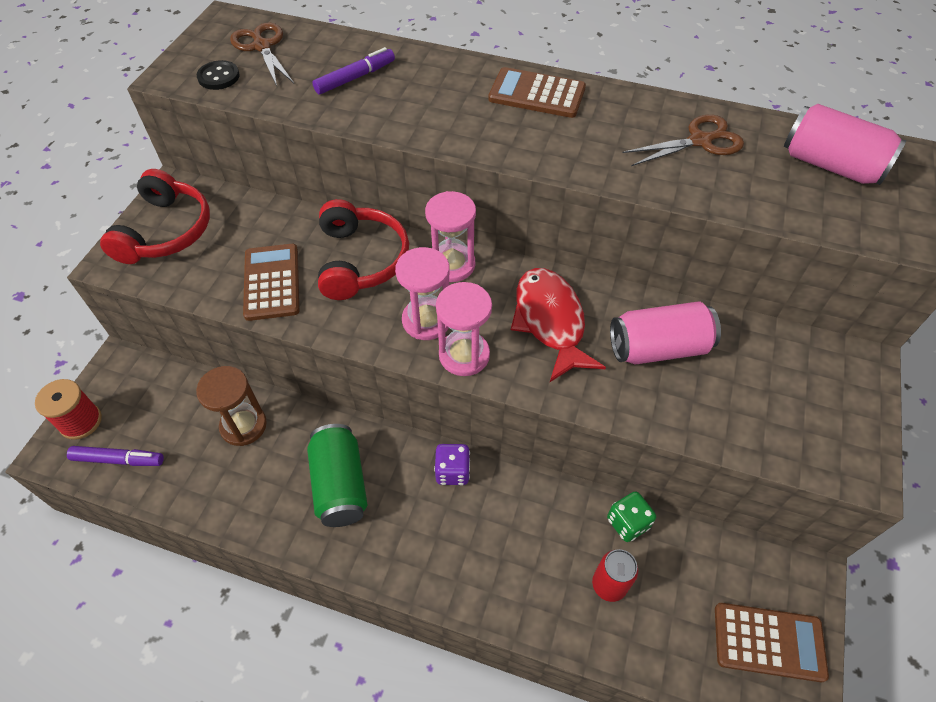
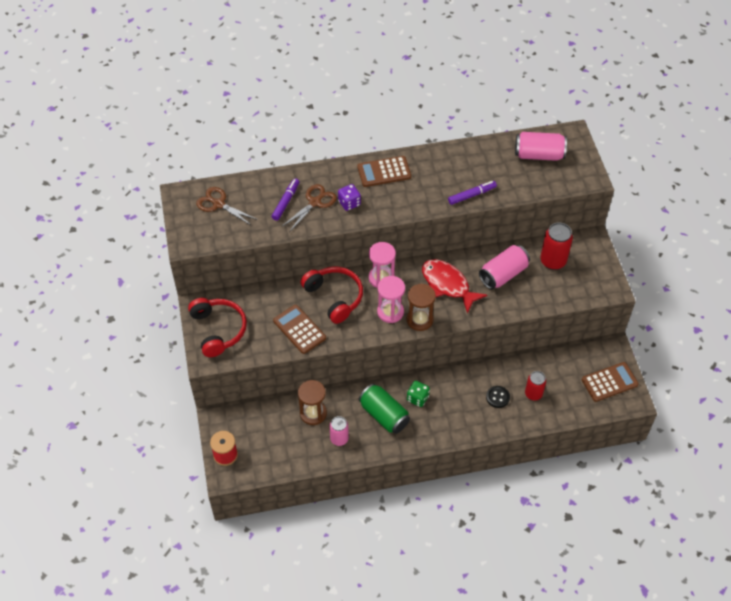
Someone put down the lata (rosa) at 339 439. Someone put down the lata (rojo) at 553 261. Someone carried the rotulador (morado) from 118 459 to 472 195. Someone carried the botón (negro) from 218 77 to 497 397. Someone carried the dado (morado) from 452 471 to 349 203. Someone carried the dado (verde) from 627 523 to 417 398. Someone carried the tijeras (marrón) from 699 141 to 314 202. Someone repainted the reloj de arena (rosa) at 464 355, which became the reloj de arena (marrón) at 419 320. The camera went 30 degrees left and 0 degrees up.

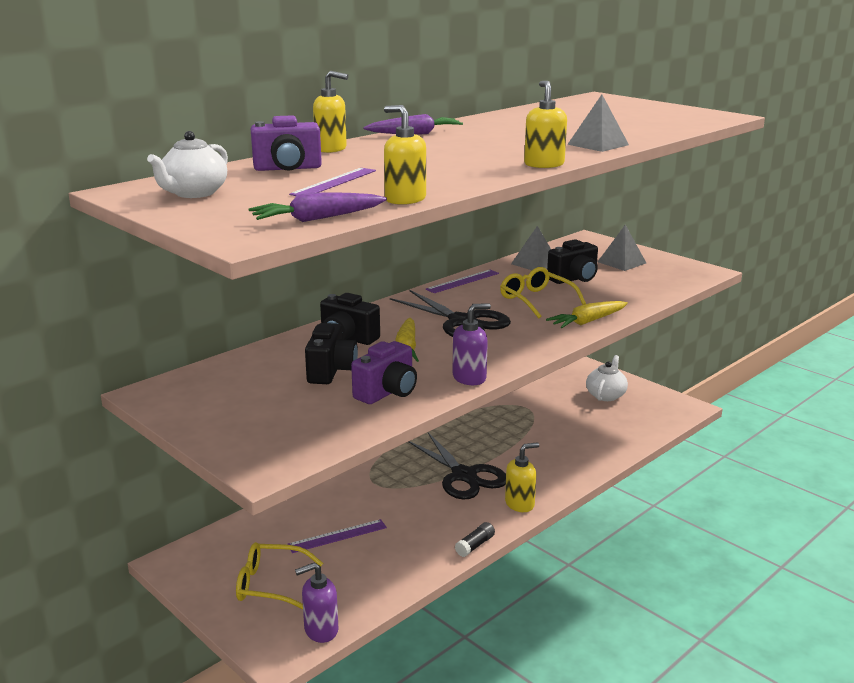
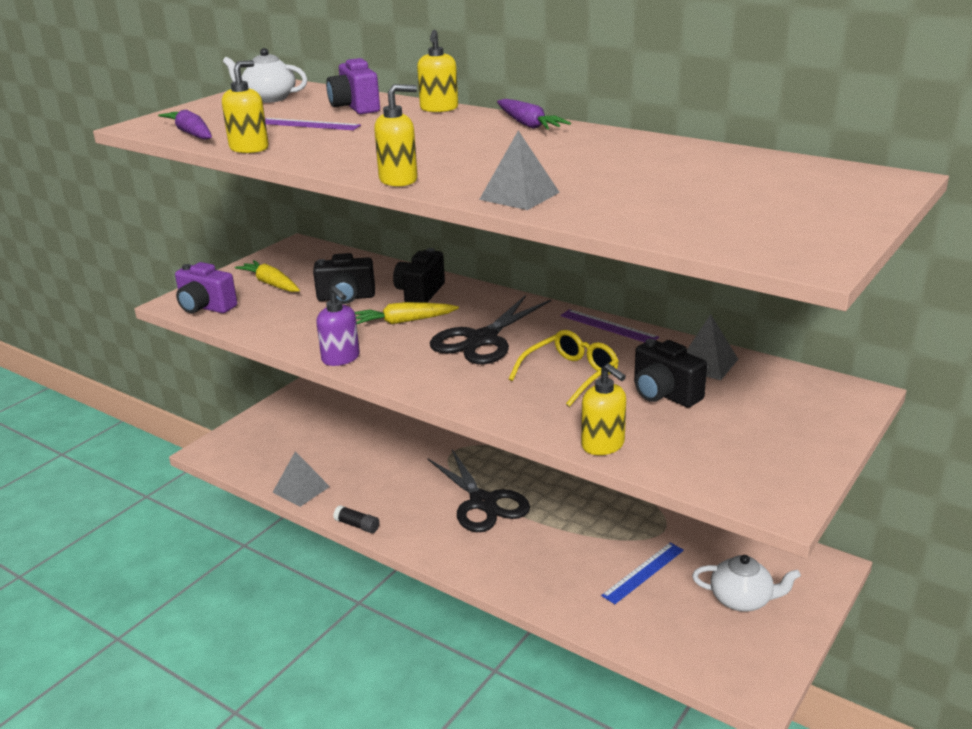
Someone took away the gafas (amarillo) at 270 584. Someone took away the regla (morado) at 337 536. Someone took away the dispensador de jabón (morado) at 320 630. Someone put down the regla (azul) at 643 572. Someone carried the cámara (morado) from 387 392 to 205 307. Someone carried the dispensador de jabón (amarillo) from 520 504 to 603 445. Someone carried the zanahoria (amarillo) from 587 321 to 271 284. Someone carried the pirámide (gris) from 622 262 to 301 489. Someone rotated the tijeras (negro) at 464 476 by 75 degrees counterclockwise. The camera went 80 degrees right and 5 degrees up.

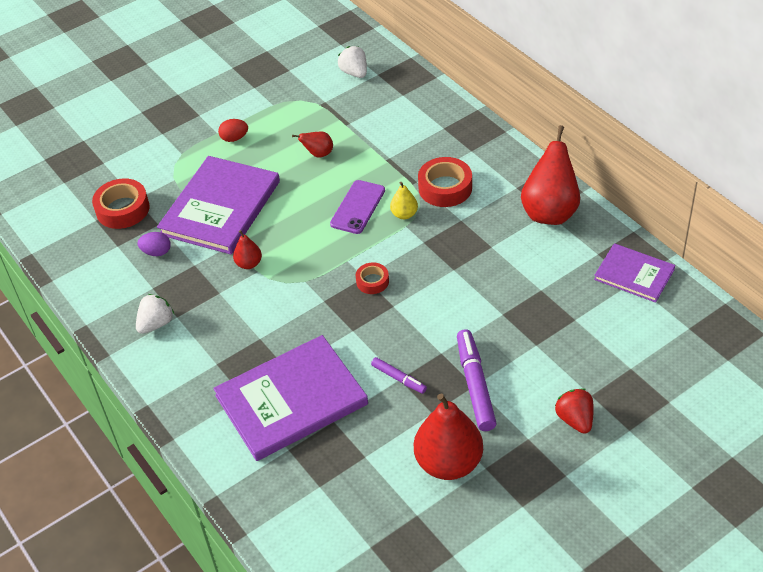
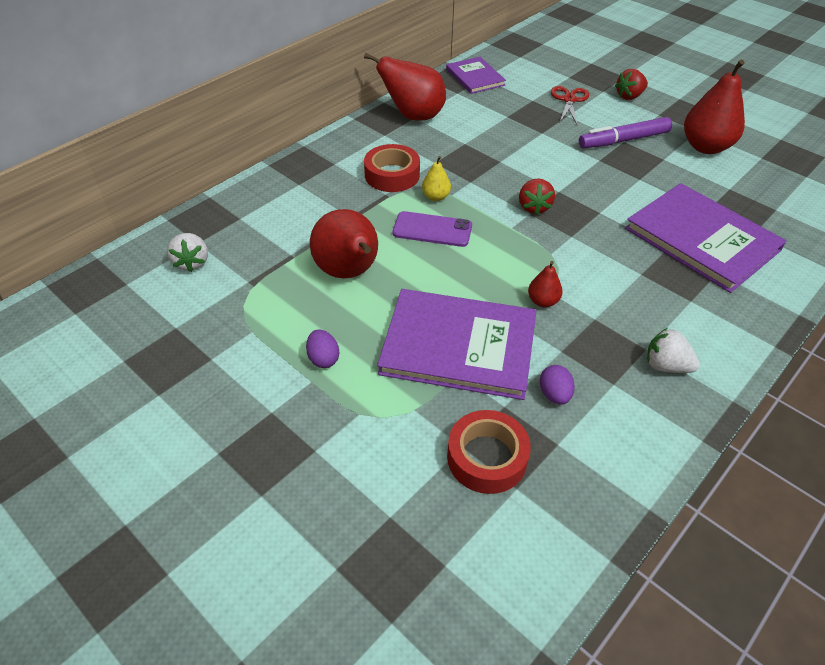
Someone took away the rotulador (morado) at 399 378. Someone put down the tijeras (rojo) at 569 100. Someone swapped the cinta adhesiva (rojo) at 372 281 for the fresa (rojo) at 533 207. Someone repainted the huevo (rojo) at 234 138, which became the huevo (morado) at 323 359. Someone rotated the fresa (blanco) at 354 73 by 60 degrees counterclockwise. Someone rotated the libro (morado) at 634 274 by 45 degrees counterclockwise. Someone scaled the pera (rojo) at 318 154 by 2.08. The camera went 105 degrees left and 0 degrees up.

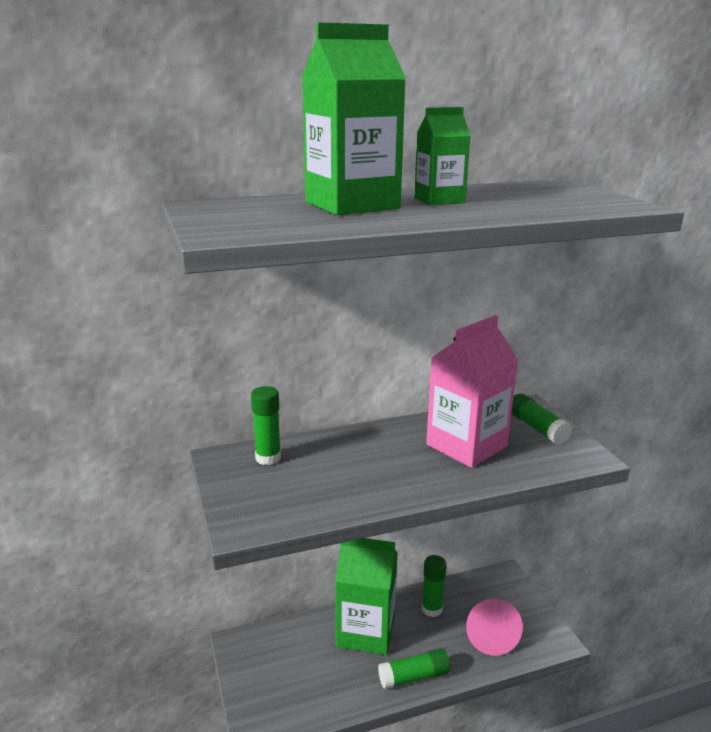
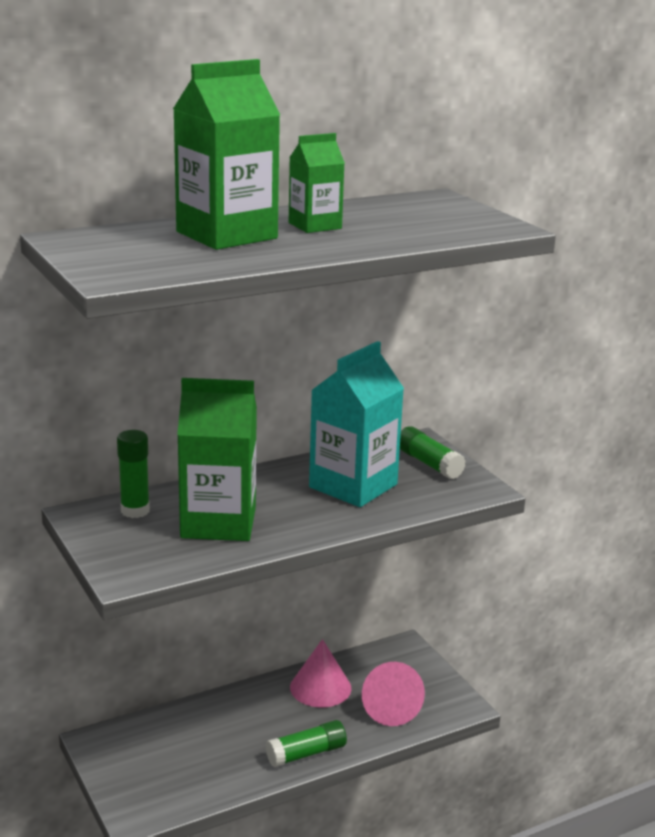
Someone carried the cartón de leche (verde) from 365 631 to 218 522. Someone swapped the barra de pegamento (verde) at 431 609 for the cono (rosa) at 320 687. Someone repainted the cartón de leche (rosa) at 466 446, which became the cartón de leche (turquesa) at 353 486. The camera went 10 degrees left and 0 degrees up.

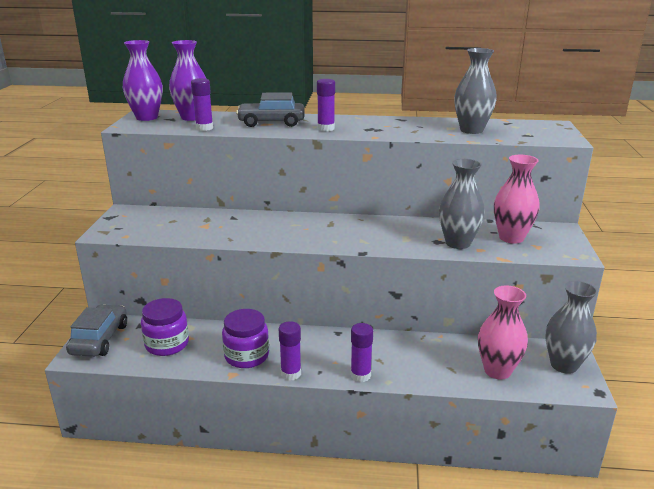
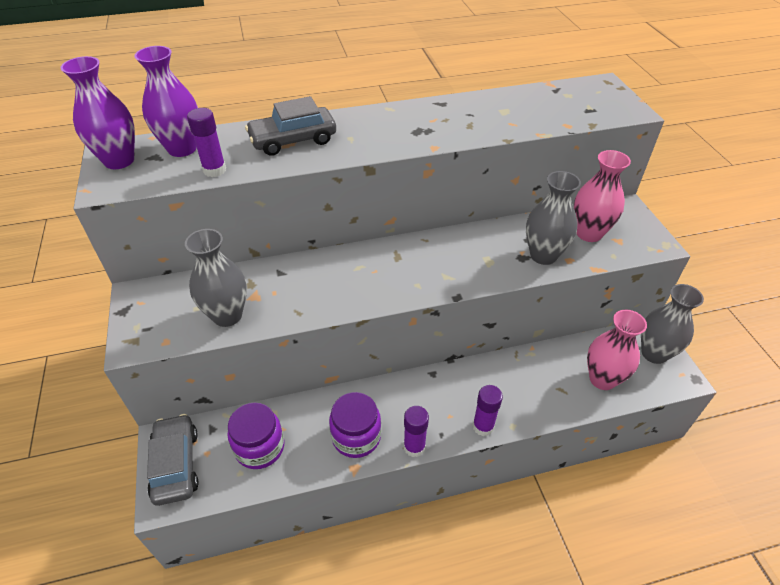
Someone took away the barra de pegamento (morado) at 326 128. Someone carried the florero (gris) from 471 130 to 227 315. The camera went 20 degrees left and 20 degrees up.

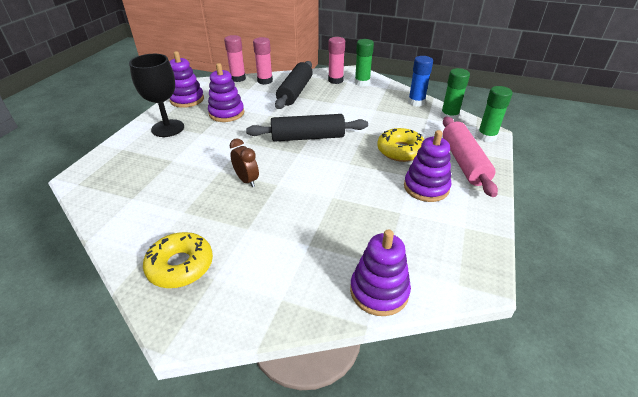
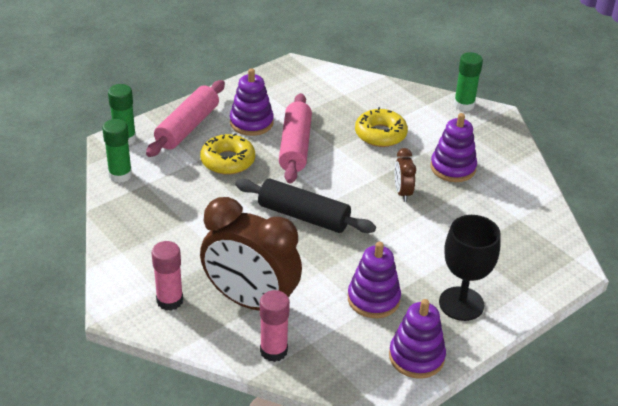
Someone took away the barra de pegamento (rosa) at 238 78. Someone took away the barra de pegamento (azul) at 416 102. Someone put down the rodillo (rosa) at 295 146. Someone carried the rosquilla (amarillo) from 180 266 to 380 134. Someone carried the juguete apilable (morado) from 379 291 to 453 168. Someone carried the barra de pegamento (verde) from 362 83 to 464 105. Someone swapped the rodillo (negro) at 295 92 for the despertador (marrón) at 250 301. The camera went 150 degrees left and 0 degrees up.

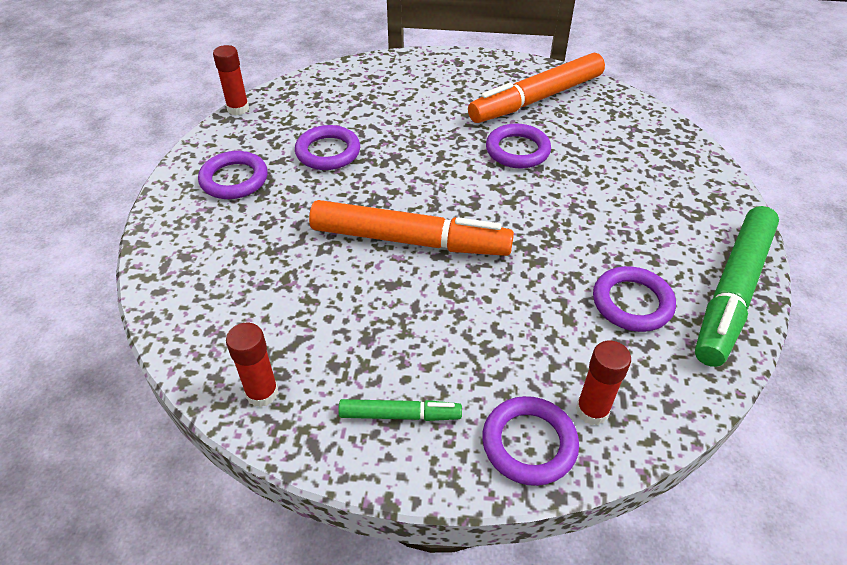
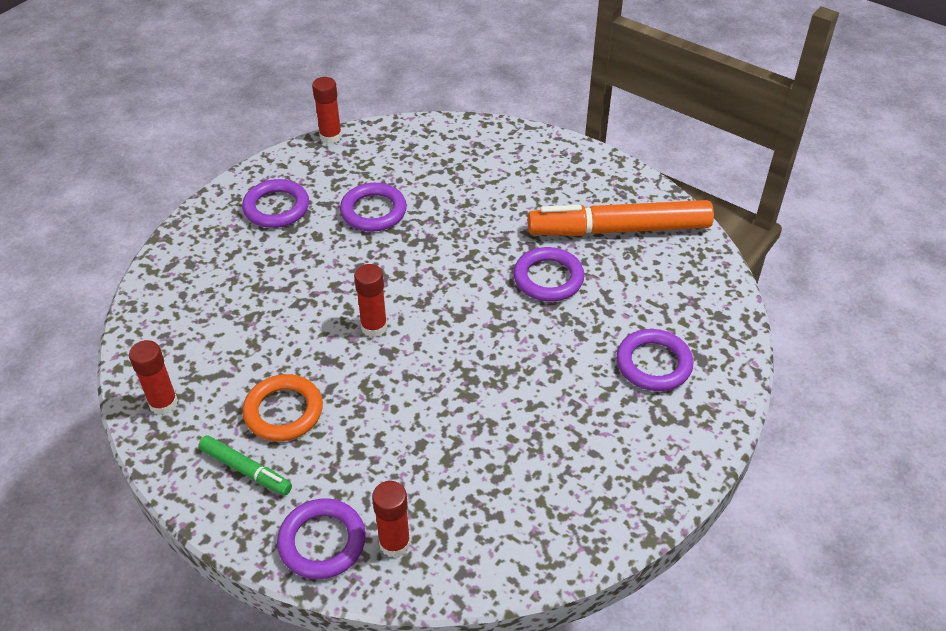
Someone took away the rotulador (verde) at 732 292. Someone put down the anillo (naranja) at 283 411. Someone carried the anillo (morado) from 632 303 to 653 364. Someone swapped the rotulador (naranja) at 410 240 for the barra de pegamento (rojo) at 374 327. The camera went 30 degrees right and 0 degrees up.

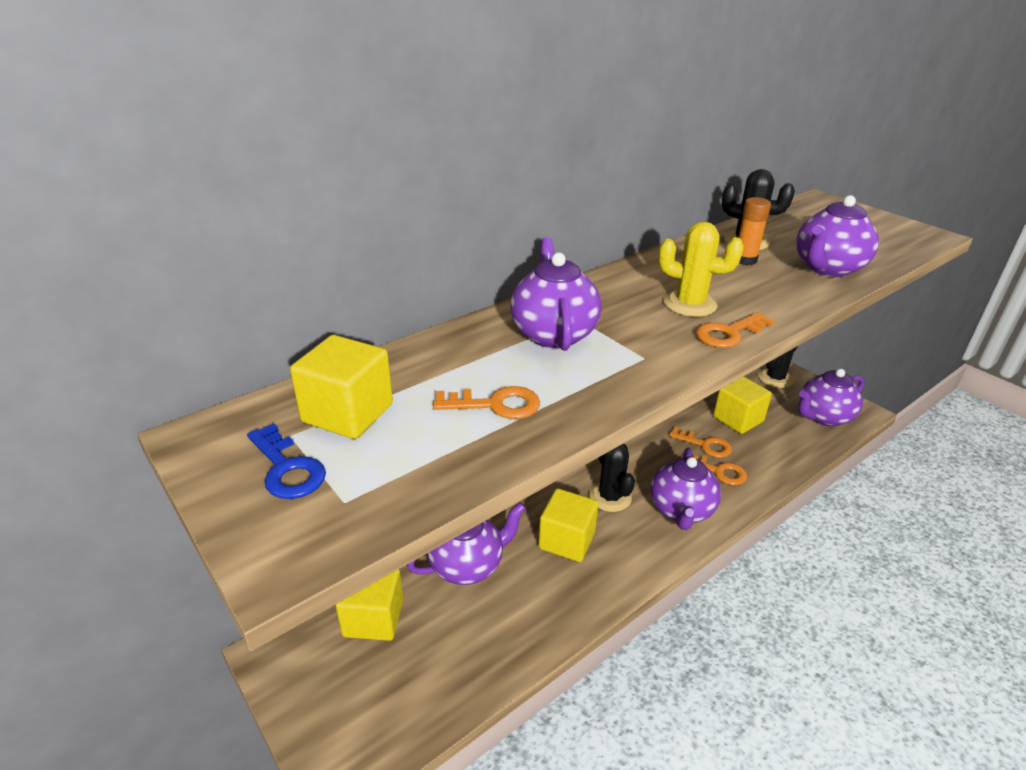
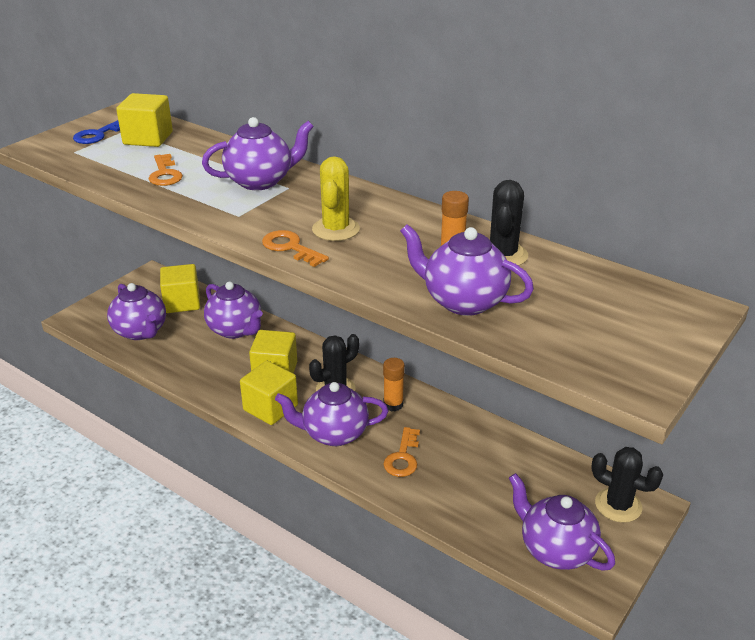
Someone took away the llave (naranja) at 705 445. Someone put down the tetera (morado) at 141 332. Someone put down the barra de pegamento (naranja) at 393 404. Someone carried the cubo (amarillo) from 738 419 to 270 408. The camera went 75 degrees right and 0 degrees up.

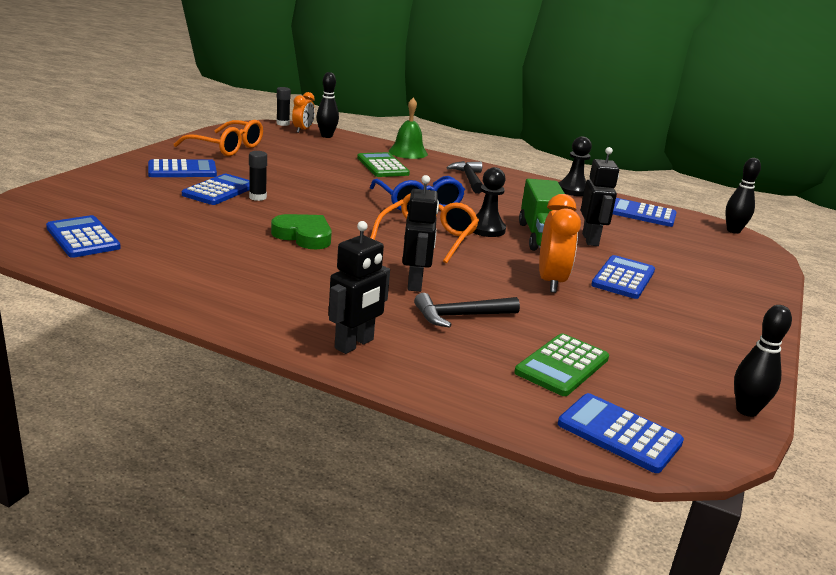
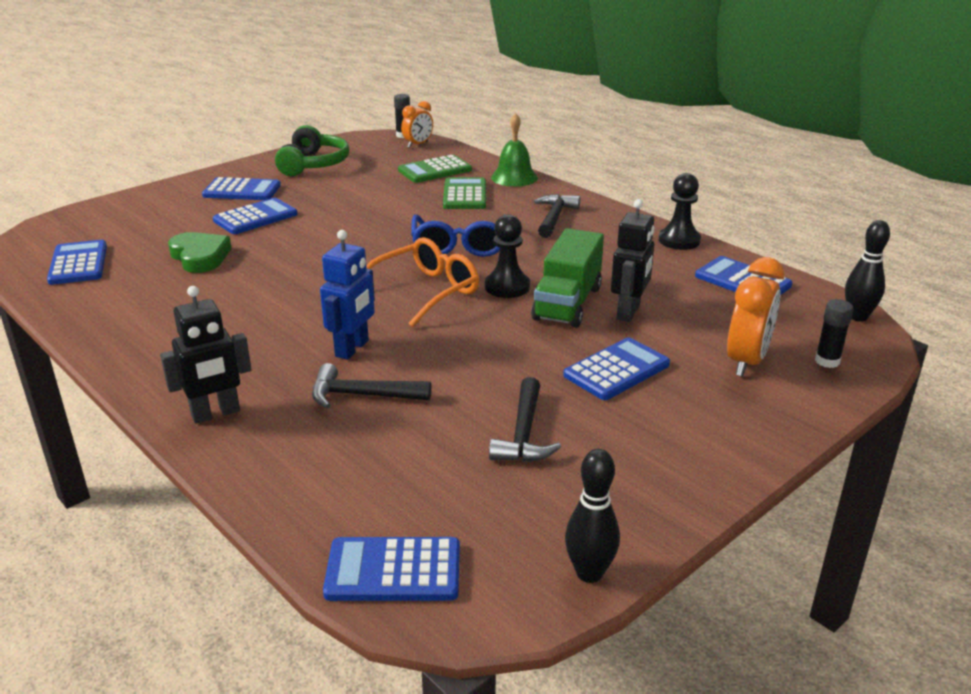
Someone took away the bolo (negro) at 326 136. Someone put down the martillo (negro) at 524 434. Someone carried the barra de pegamento (negro) from 257 197 to 827 361. Someone carried the corazón (verde) from 304 236 to 200 257. Someone carried the calculadora (verde) from 562 366 to 435 170. Someone carried the despertador (naranja) from 551 281 to 747 361. Someone swapped the gafas (naranja) at 227 147 for the auriculares (verde) at 313 164. Someone repainted the robot (negro) at 415 283, which became the robot (azul) at 352 348. Someone rotated the calculadora (azul) at 619 434 by 60 degrees counterclockwise. The camera went 25 degrees right and 5 degrees up.

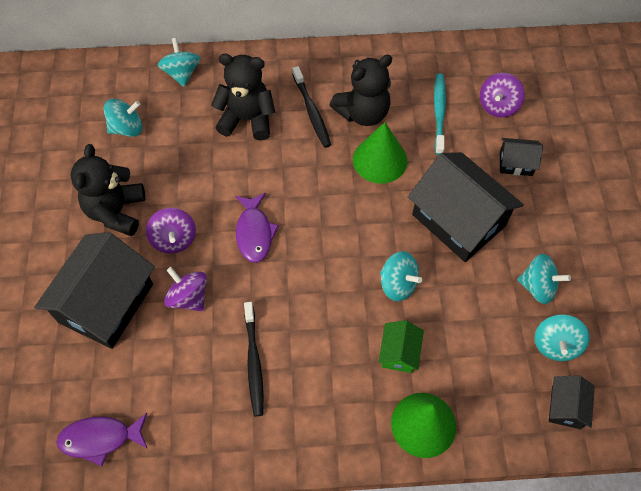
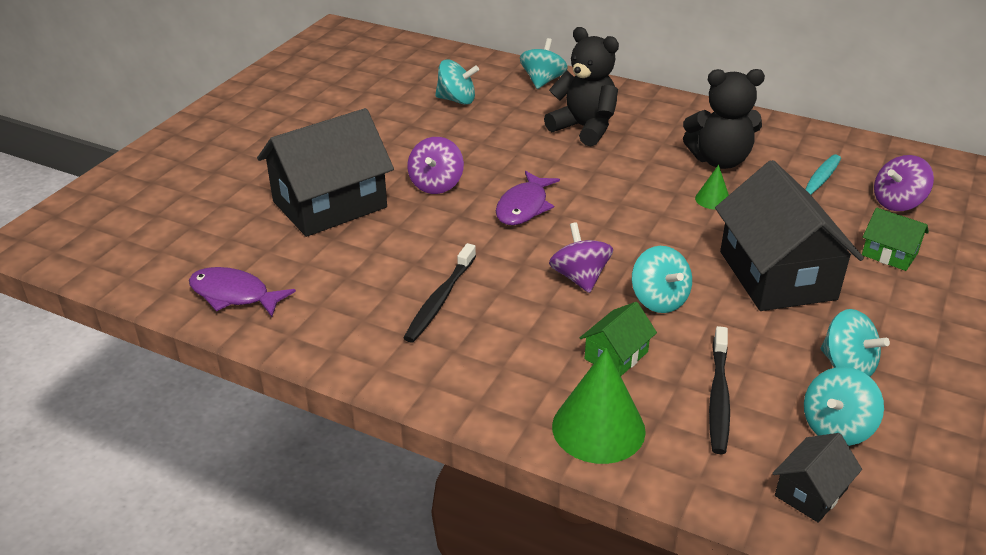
Someone took away the osito (negro) at 116 212. Someone carried the peonza (morado) from 189 297 to 579 277. Someone carried the cepillo de dientes (negro) from 311 111 to 718 397. Someone repainted the casa (negro) at 516 163, which became the casa (verde) at 889 254. Someone scaled the cono (verde) at 380 160 by 0.50. The camera went 30 degrees right and 25 degrees down.

